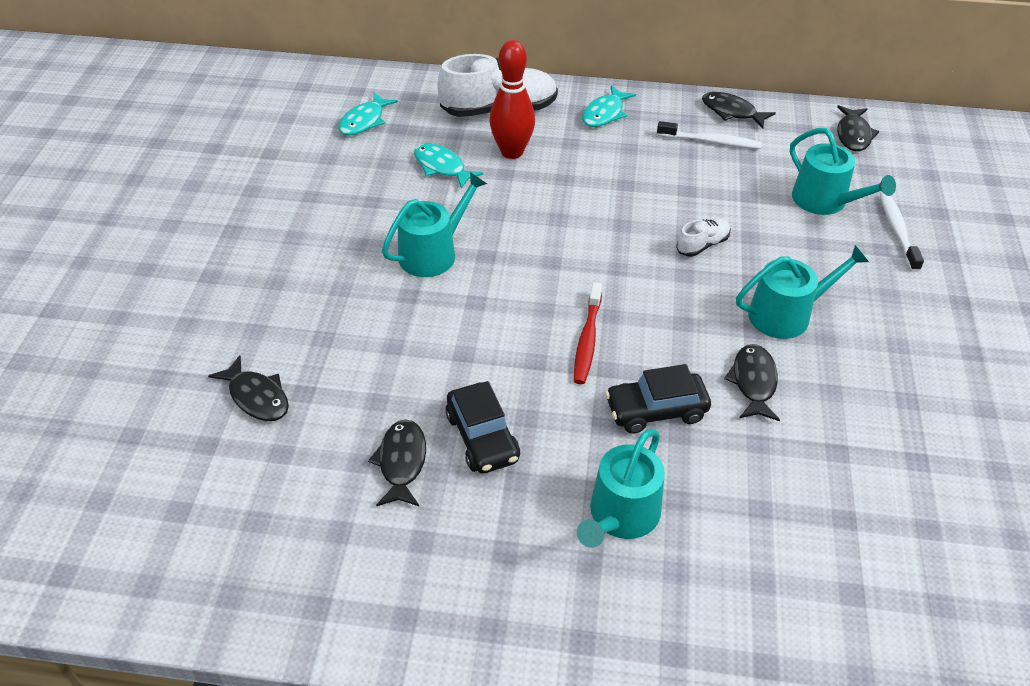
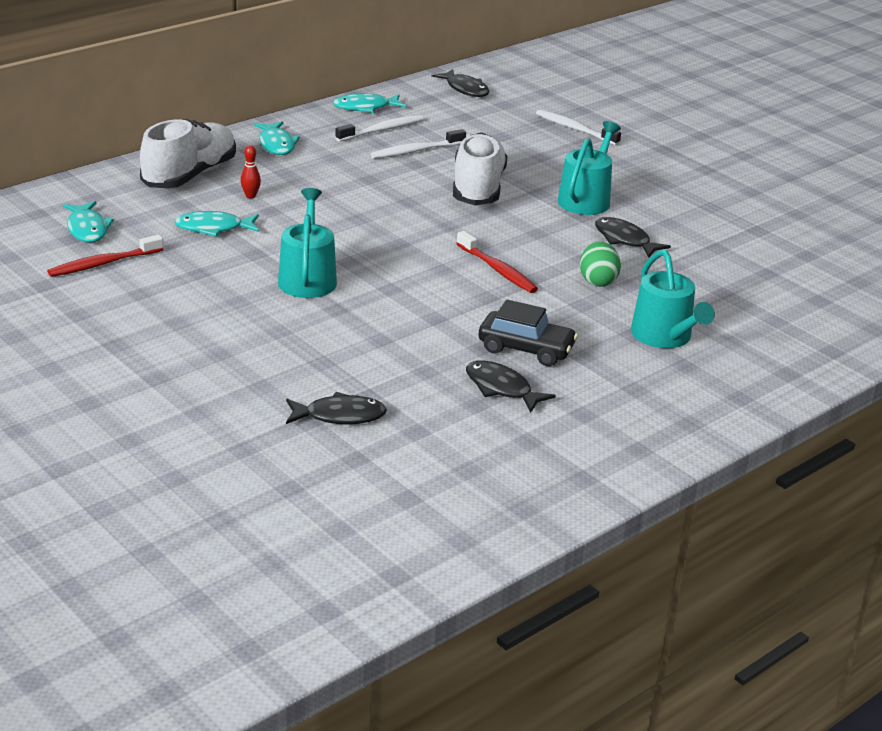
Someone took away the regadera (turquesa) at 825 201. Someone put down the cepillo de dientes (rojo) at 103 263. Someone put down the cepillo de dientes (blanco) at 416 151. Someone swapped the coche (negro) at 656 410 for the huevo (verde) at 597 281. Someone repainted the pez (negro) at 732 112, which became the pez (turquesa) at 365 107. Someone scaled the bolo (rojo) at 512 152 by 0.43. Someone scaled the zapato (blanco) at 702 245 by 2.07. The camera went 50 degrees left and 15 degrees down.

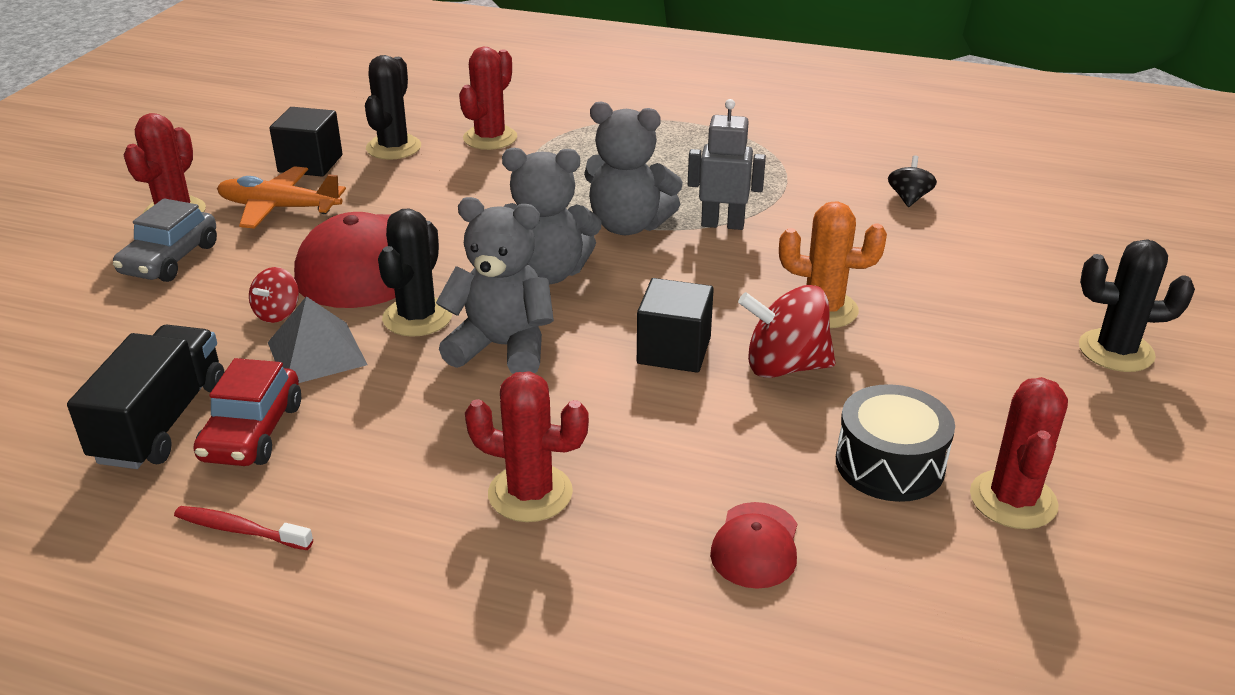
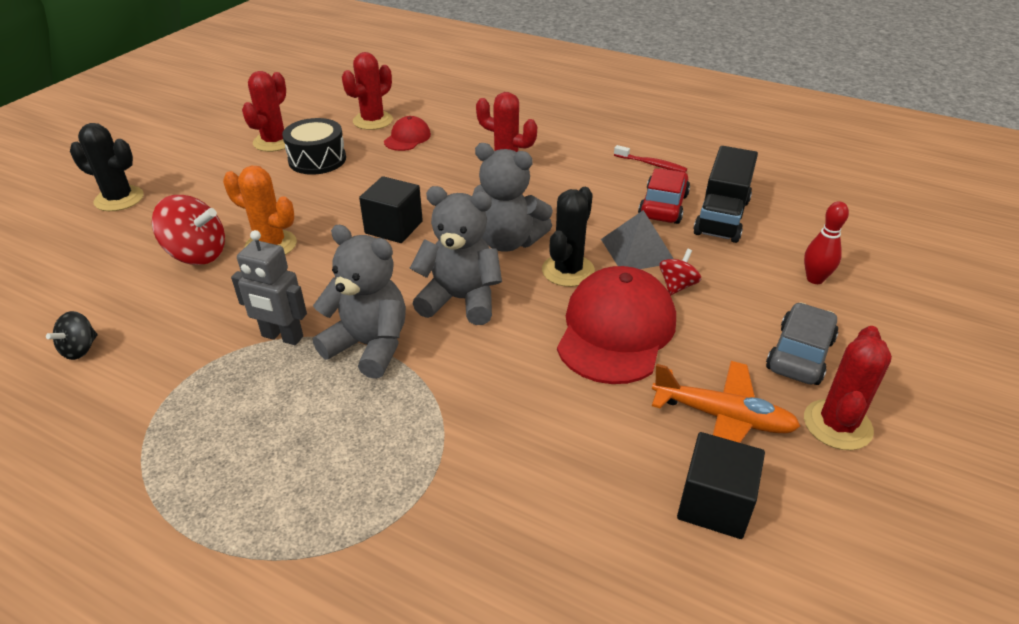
Someone took away the cactus (negro) at 393 147. Someone put down the bolo (rojo) at 815 279. Someone carried the cactus (rojo) from 490 138 to 373 121. Someone carried the peonza (rojo) from 785 366 to 197 254. The camera went 170 degrees left and 5 degrees up.

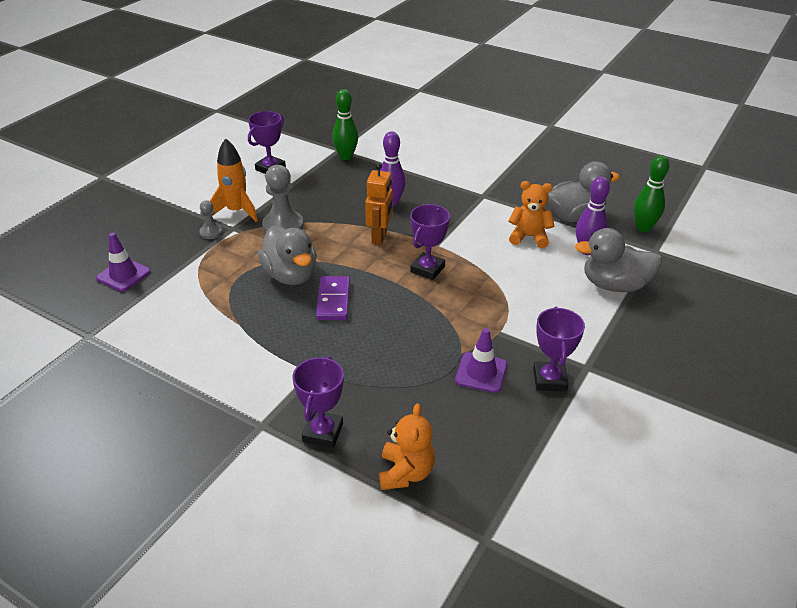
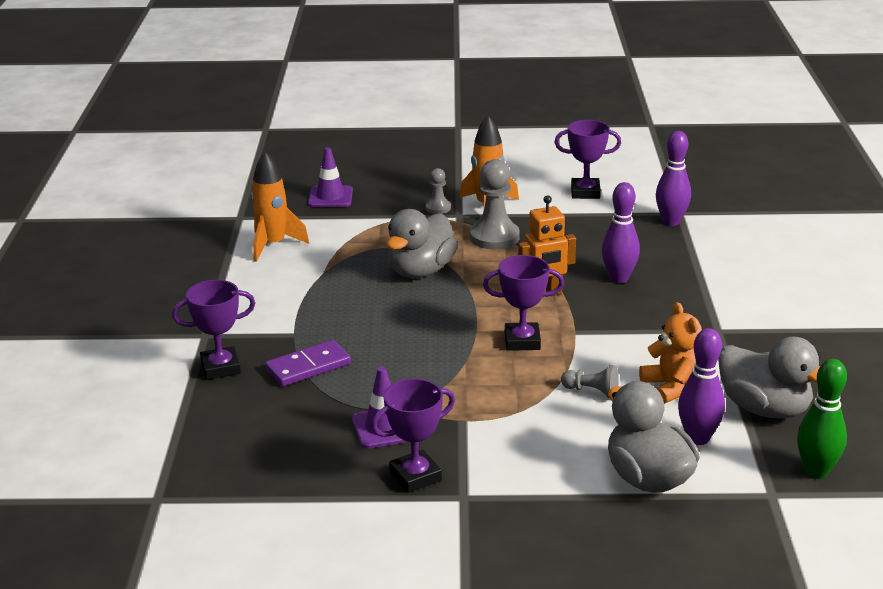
Someone took away the osito (naranja) at 406 472. Someone put down the cohete (naranja) at 273 245. Someone put down the peón (gris) at 592 391. Someone carried the ficha de dominó (morado) from 333 300 to 308 366. Someone repainted the bolo (verde) at 346 157, which became the bolo (morado) at 671 222. The camera went 60 degrees right and 10 degrees down.

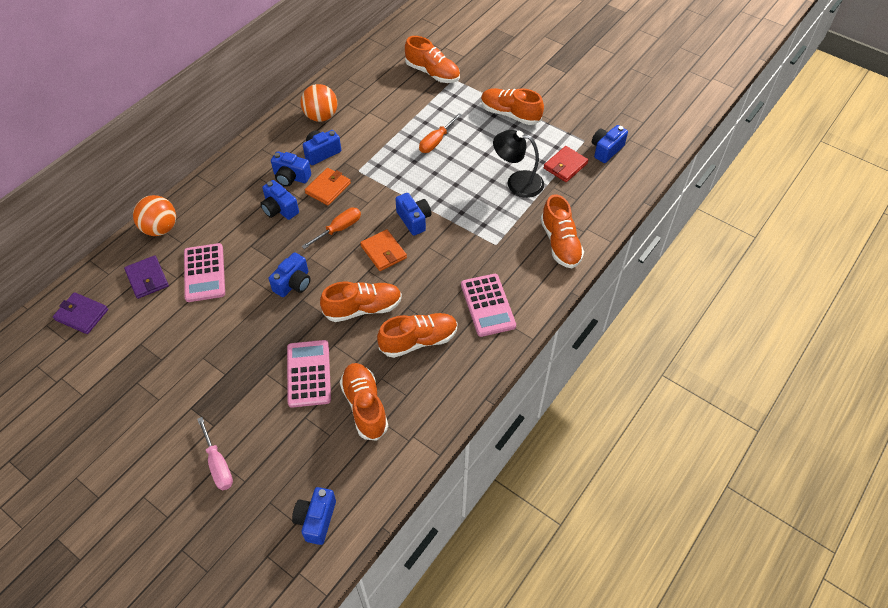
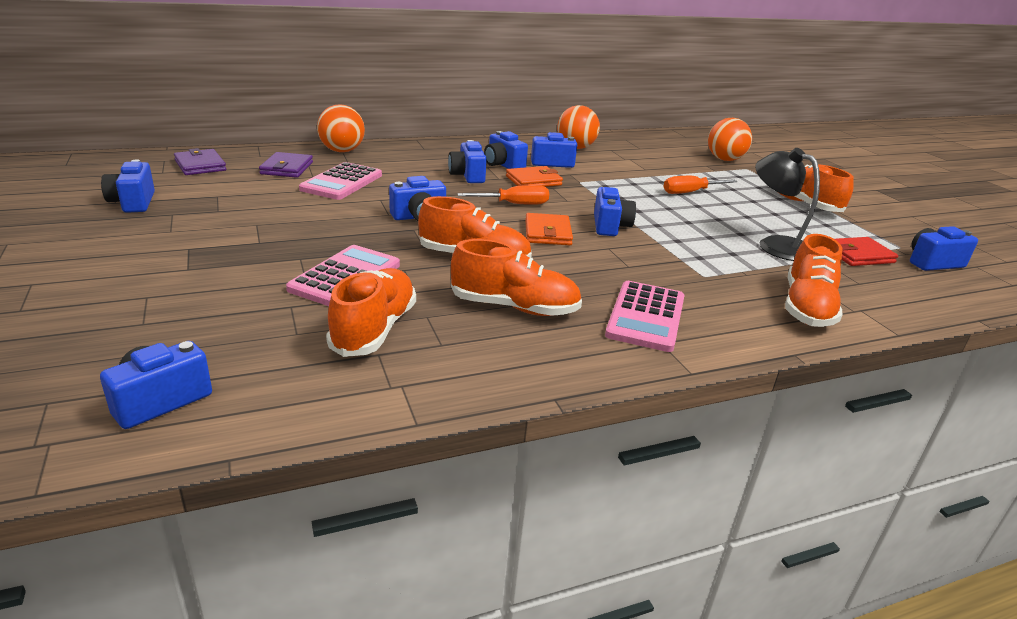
Someone took away the destornillador (rosa) at 218 464. Someone put down the cámara (azul) at 133 202. Someone swapped the zapato (naranja) at 432 73 for the pelota (naranja) at 724 159. The camera went 30 degrees right and 25 degrees down.

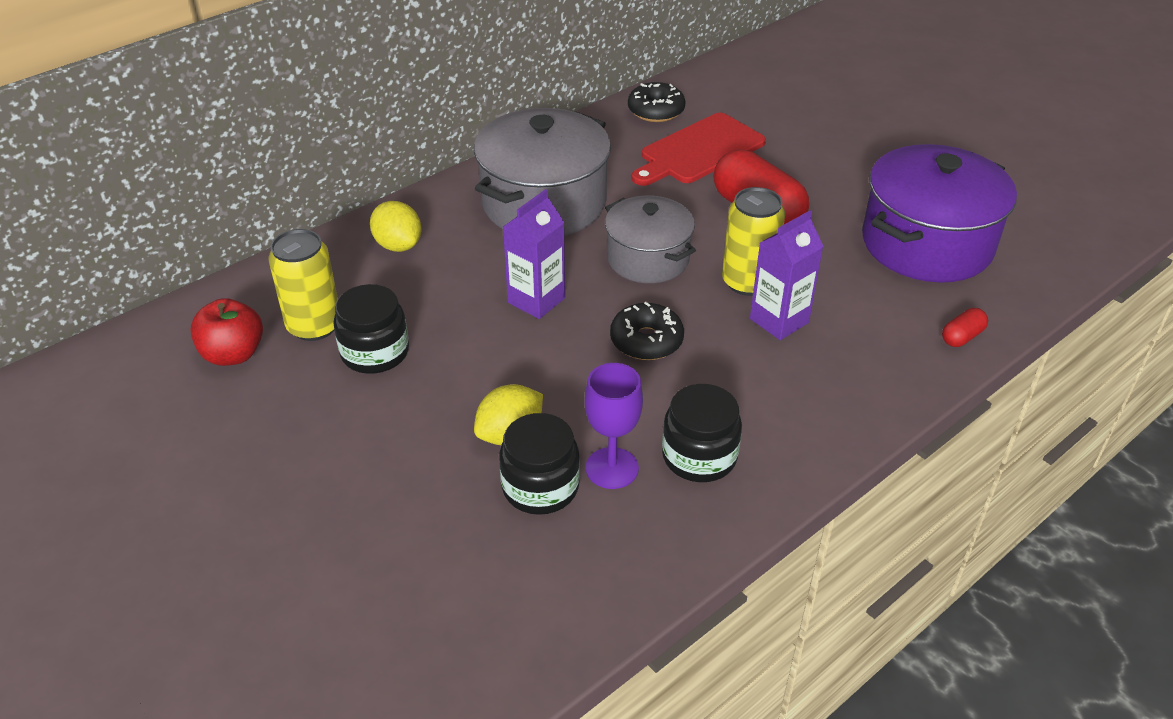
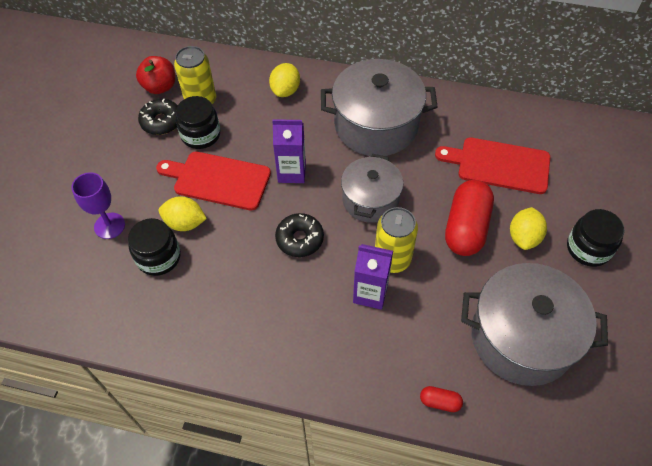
Someone put down the tabla de cortar (rojo) at 218 180. Someone put down the limón (amarillo) at 524 237. Someone carried the copa (morado) from 612 468 to 109 226. Someone carried the rosquilla (negro) from 656 111 to 161 121. Someone carried the tarro (negro) from 699 456 to 588 248. Someone repainted the olla (morado) at 927 244, which became the olla (gris) at 522 337. The camera went 55 degrees right and 15 degrees up.

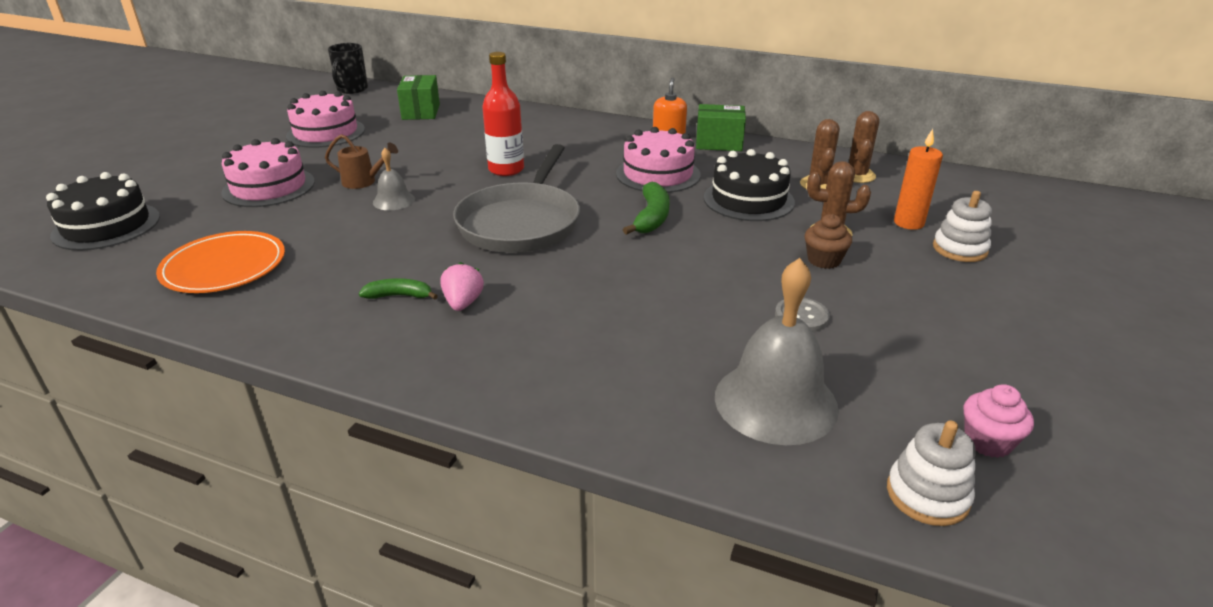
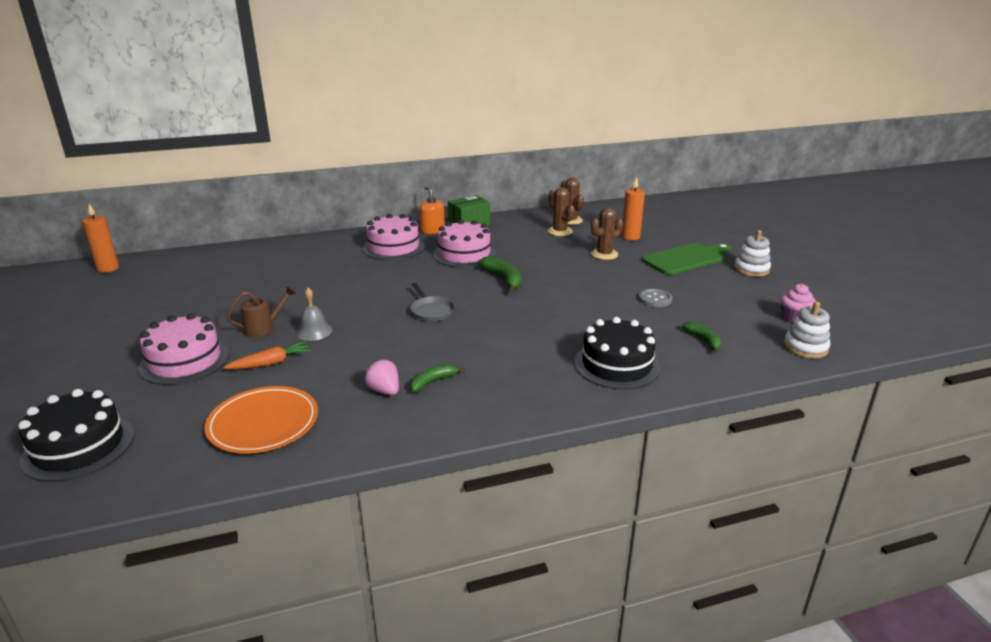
Someone took away the caja (verde) at 421 112. Someone took away the botella (rojo) at 506 169. Someone took away the magdalena (marrón) at 824 260. Someone put down the zanahoria (naranja) at 270 363. Someone put down the tabla de cortar (verde) at 686 259. Someone carried the tarta (rosa) from 326 133 to 393 247. Someone carried the fresa (rosa) from 463 303 to 384 391. Someone carried the tarta (negro) from 748 200 to 617 365. Someone carried the juguete apilable (blanco) from 959 249 to 751 269. Someone swapped the taza (negro) at 352 89 for the vela (naranja) at 108 268. Someone swapped the campana (gris) at 775 401 for the plátano (verde) at 703 340. Someone scaled the sartén (gris) at 521 222 by 0.46. The camera went 40 degrees left and 5 degrees down.

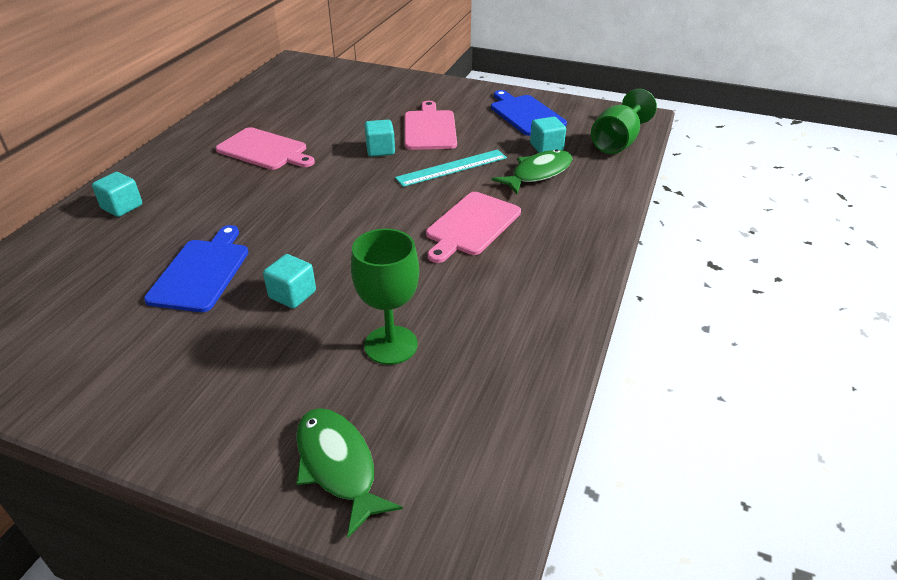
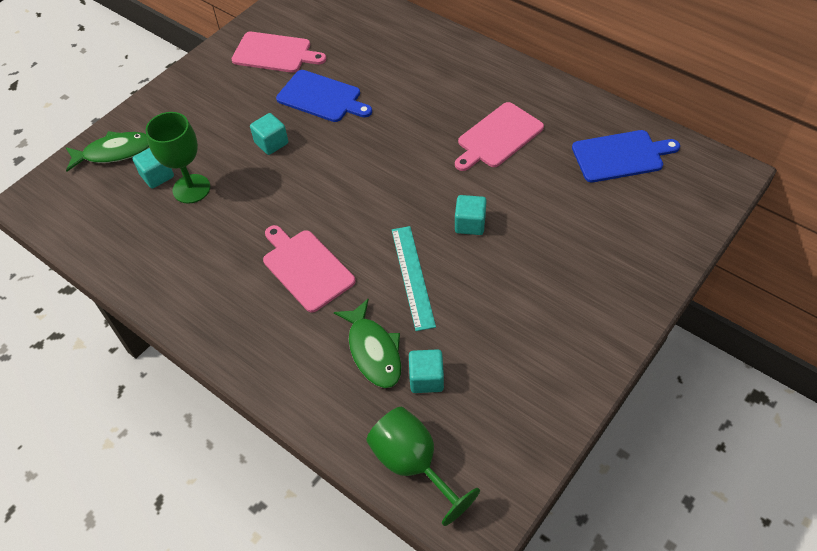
Someone carried the cubo (turquesa) from 122 207 to 157 176. Someone carried the tabla de cortar (rosa) from 430 128 to 275 53. Someone carried the tabla de cortar (azul) from 525 114 to 620 156. The camera went 110 degrees right and 15 degrees up.

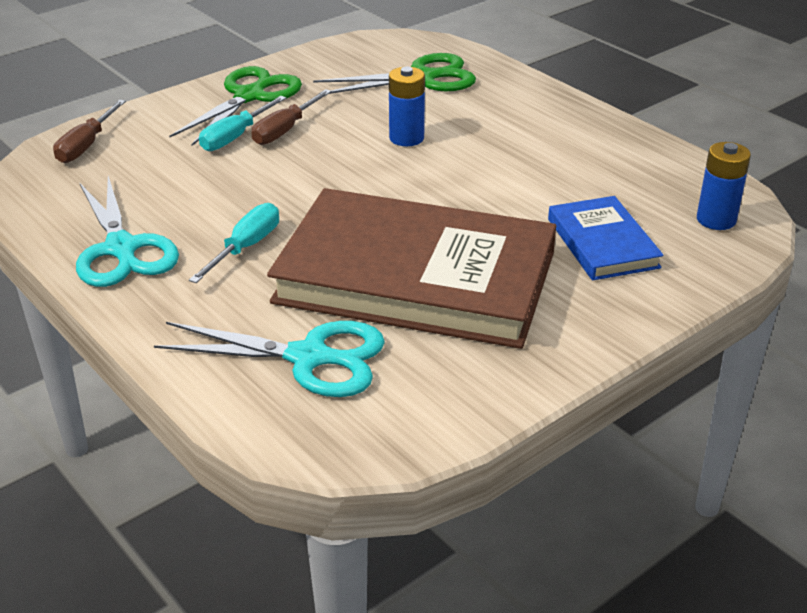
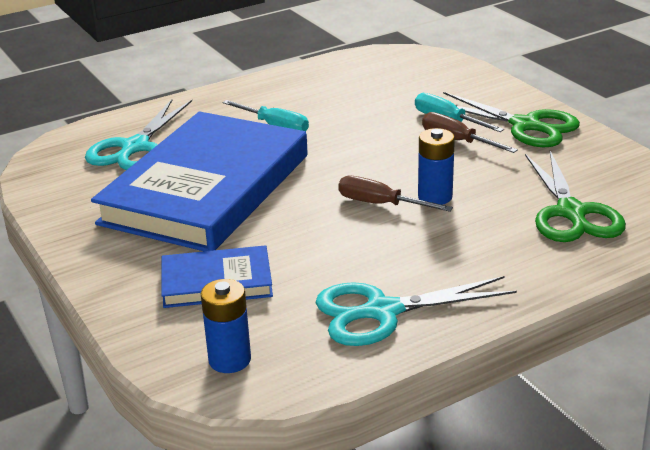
Someone carried the destornillador (marrón) from 86 145 to 380 204. Someone carried the tijeras (turquesa) from 121 249 to 382 312. Someone repainted the libro (marrón) at 416 277, which became the libro (azul) at 207 189. The camera went 100 degrees right and 5 degrees down.

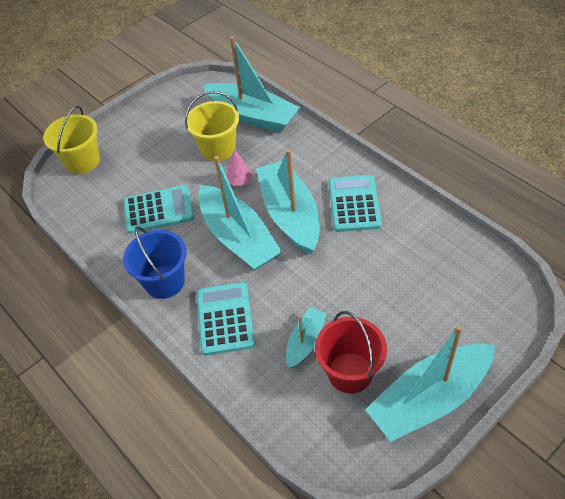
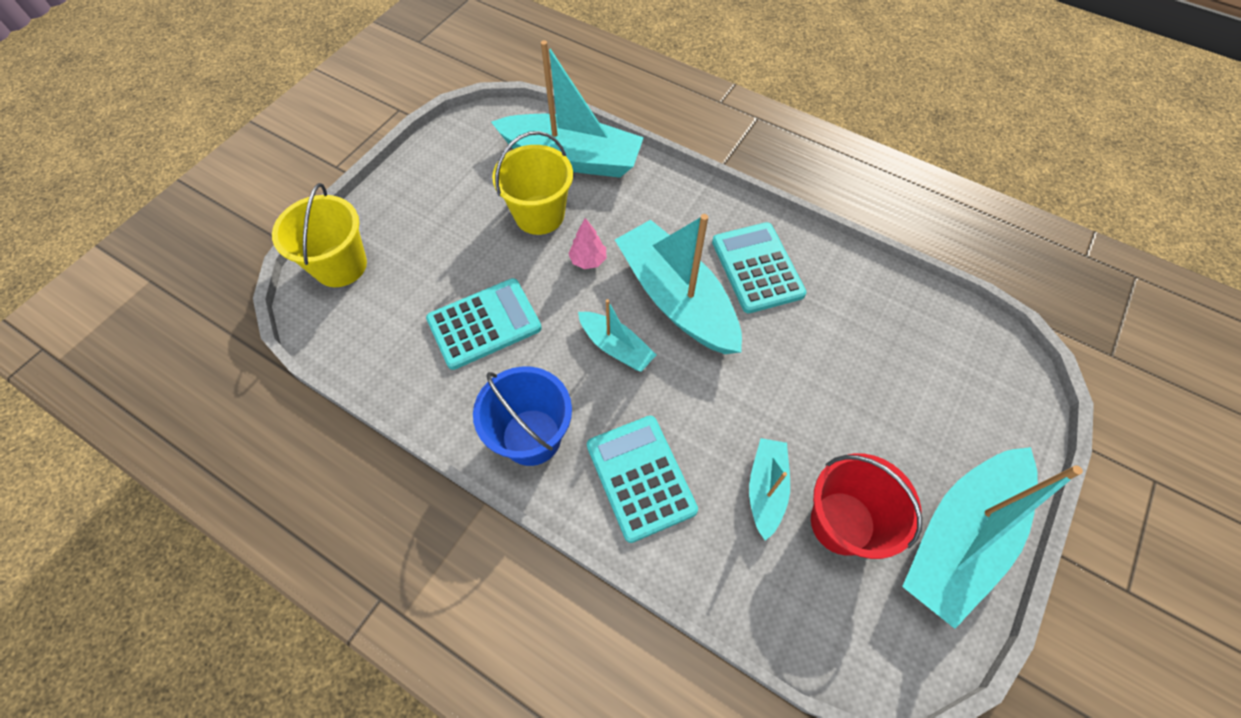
Someone scaled the barco (turquesa) at 238 238 by 0.51. The camera went 20 degrees left and 10 degrees up.

